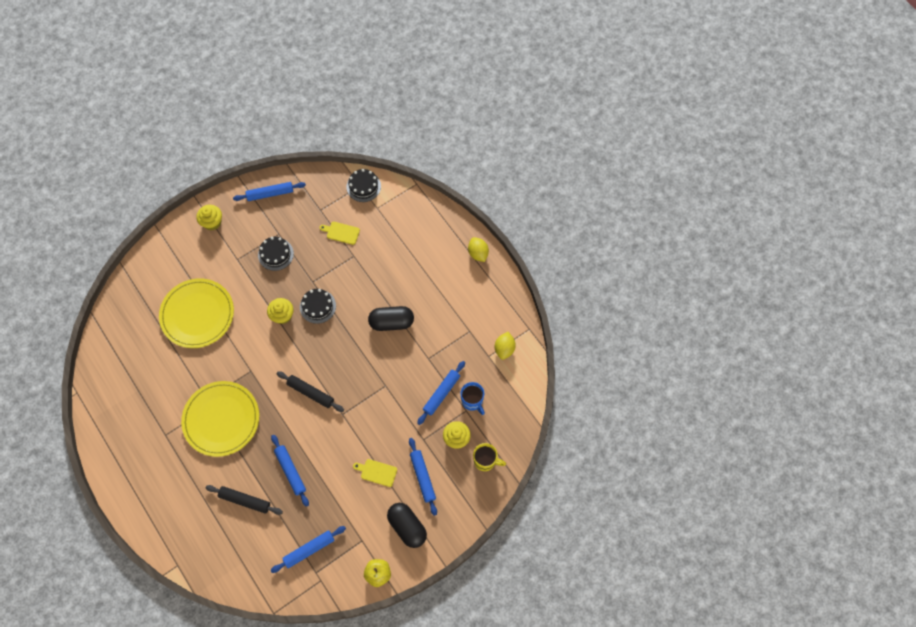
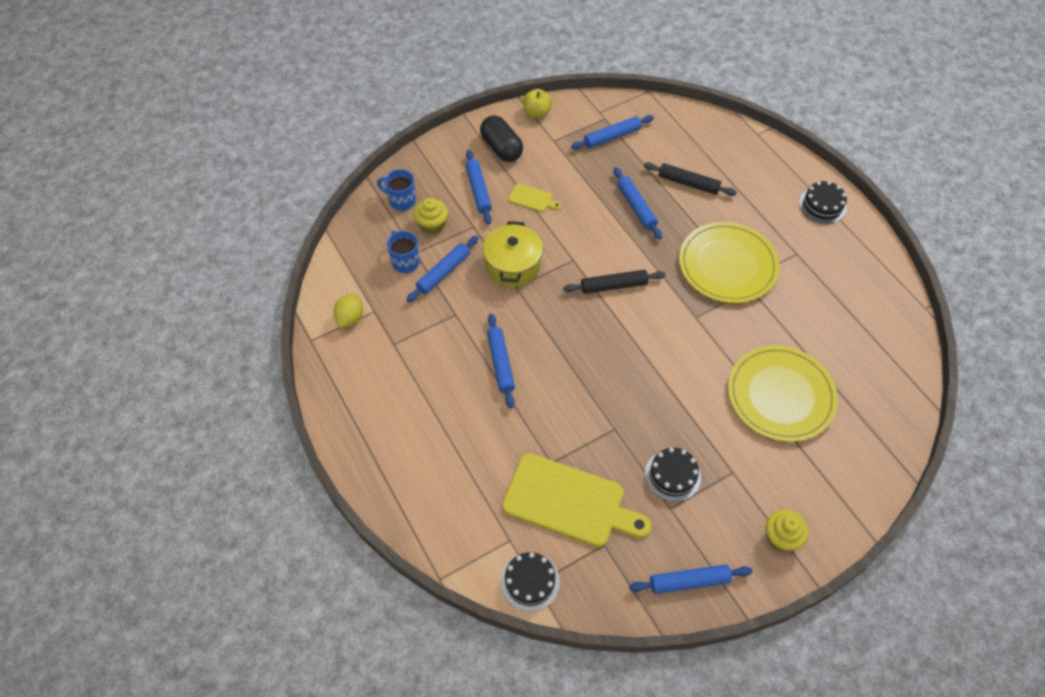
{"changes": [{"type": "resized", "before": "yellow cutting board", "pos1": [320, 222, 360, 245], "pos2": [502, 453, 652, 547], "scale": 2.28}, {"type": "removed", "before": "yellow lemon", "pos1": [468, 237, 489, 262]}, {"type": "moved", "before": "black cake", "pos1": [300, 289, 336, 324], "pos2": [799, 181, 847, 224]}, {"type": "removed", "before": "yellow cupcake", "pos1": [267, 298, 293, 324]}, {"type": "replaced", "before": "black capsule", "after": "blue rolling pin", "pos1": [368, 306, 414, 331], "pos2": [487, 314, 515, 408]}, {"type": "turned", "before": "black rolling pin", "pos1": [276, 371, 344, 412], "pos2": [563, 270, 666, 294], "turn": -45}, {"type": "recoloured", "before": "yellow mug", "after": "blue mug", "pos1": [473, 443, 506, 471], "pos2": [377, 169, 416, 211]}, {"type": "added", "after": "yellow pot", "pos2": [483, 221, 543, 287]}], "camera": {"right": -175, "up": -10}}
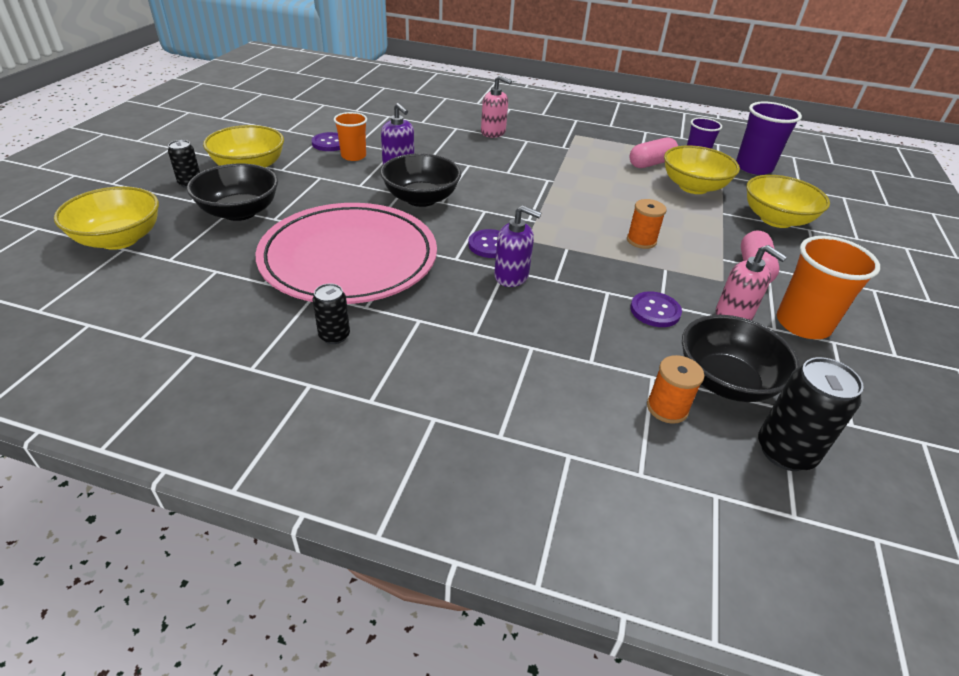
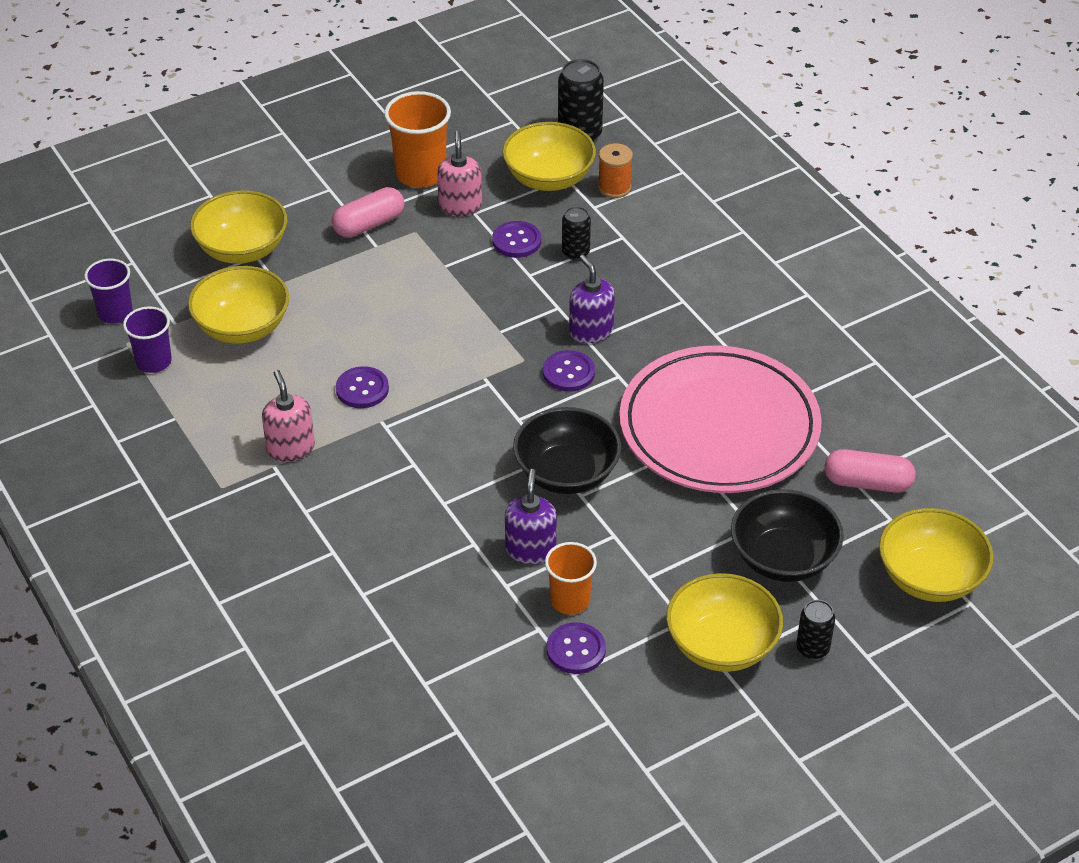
{"changes": [{"type": "moved", "before": "pink soap dispenser", "pos1": [481, 75, 512, 138], "pos2": [262, 370, 315, 462]}, {"type": "resized", "before": "purple cup", "pos1": [736, 102, 802, 175], "pos2": [84, 259, 133, 323], "scale": 0.64}, {"type": "moved", "before": "pink capsule", "pos1": [630, 137, 678, 168], "pos2": [824, 449, 916, 493]}, {"type": "removed", "before": "orange spool", "pos1": [627, 199, 667, 249]}, {"type": "moved", "before": "black can", "pos1": [312, 284, 350, 344], "pos2": [562, 207, 591, 260]}, {"type": "recoloured", "before": "black bowl", "after": "yellow bowl", "pos1": [682, 315, 800, 402], "pos2": [502, 122, 596, 191]}, {"type": "added", "after": "purple button", "pos2": [336, 366, 389, 408]}], "camera": {"right": -135, "up": 5}}
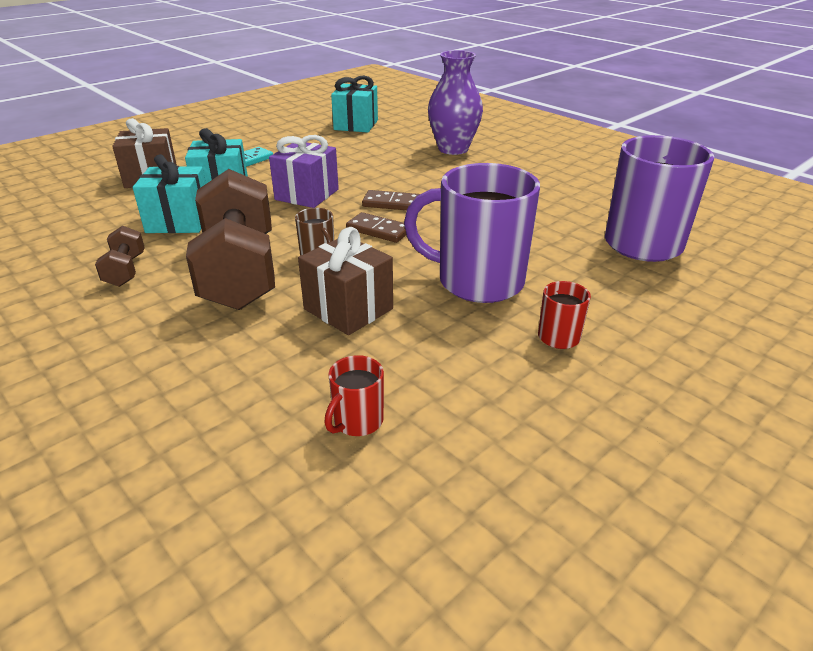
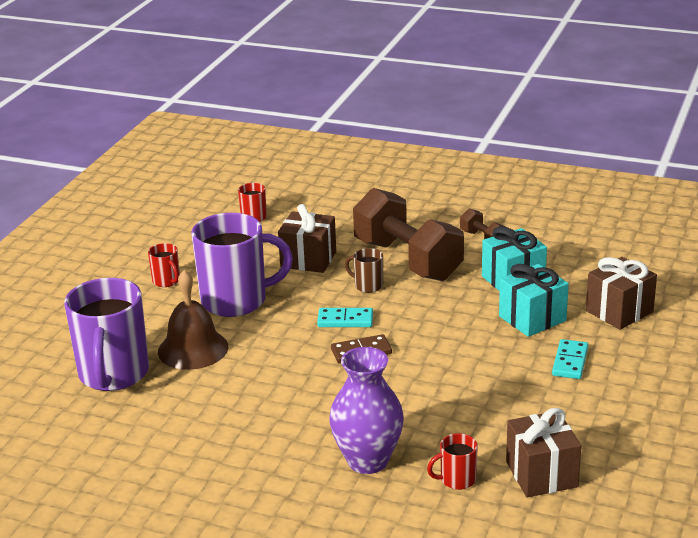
{"changes": [{"type": "recoloured", "before": "turquoise gift", "after": "brown gift", "pos1": [331, 76, 378, 133], "pos2": [506, 408, 581, 497]}, {"type": "removed", "before": "purple gift", "pos1": [269, 135, 339, 208]}, {"type": "recoloured", "before": "brown domino", "after": "turquoise domino", "pos1": [346, 212, 406, 243], "pos2": [317, 308, 373, 327]}, {"type": "added", "after": "brown bell", "pos2": [158, 270, 228, 370]}, {"type": "added", "after": "red mug", "pos2": [427, 433, 478, 490]}], "camera": {"right": 155, "up": -5}}
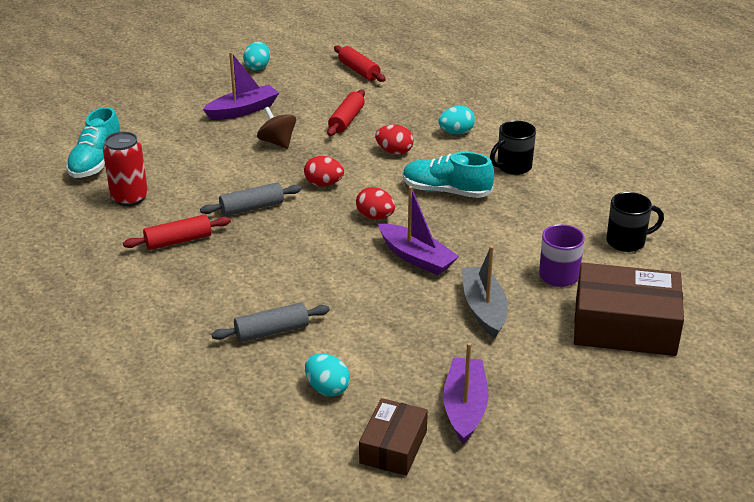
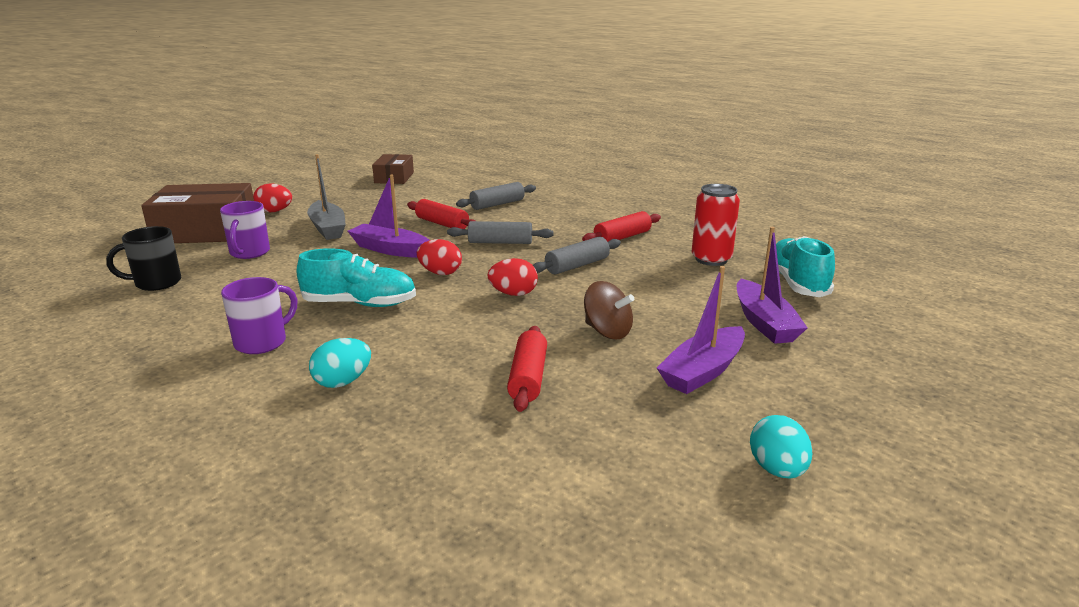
{"changes": [{"type": "moved", "before": "red rolling pin", "pos1": [334, 45, 386, 82], "pos2": [407, 199, 475, 229]}, {"type": "recoloured", "before": "black mug", "after": "purple mug", "pos1": [490, 121, 536, 175], "pos2": [221, 277, 298, 354]}, {"type": "moved", "before": "red egg", "pos1": [375, 125, 414, 155], "pos2": [253, 183, 292, 212]}, {"type": "moved", "before": "purple boat", "pos1": [443, 343, 488, 444], "pos2": [737, 227, 808, 344]}, {"type": "removed", "before": "turquoise egg", "pos1": [305, 353, 350, 397]}, {"type": "added", "after": "grey rolling pin", "pos2": [447, 221, 554, 244]}], "camera": {"right": 165, "up": -10}}
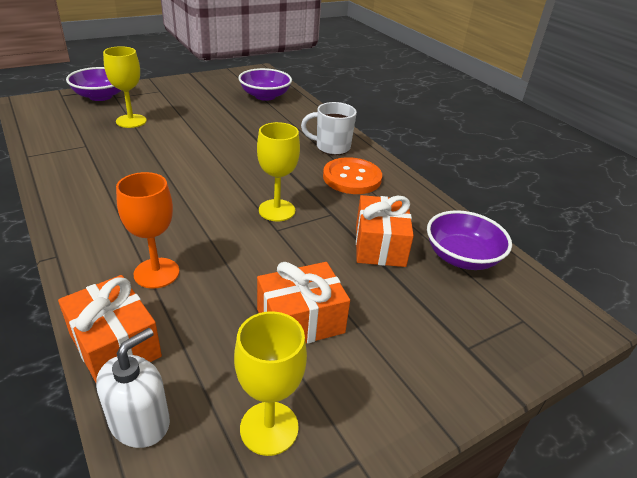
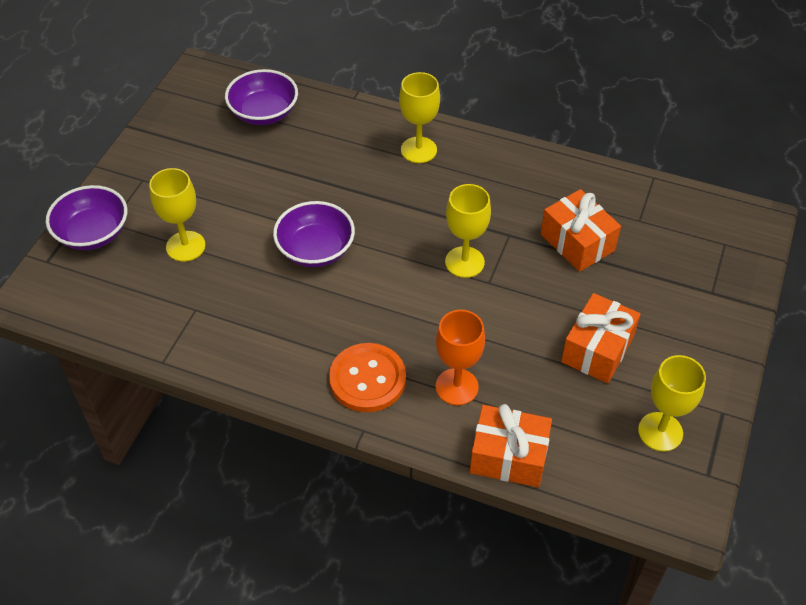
{"changes": [{"type": "replaced", "before": "white mug", "after": "yellow goblet", "pos1": [301, 102, 357, 155], "pos2": [399, 72, 440, 163]}, {"type": "moved", "before": "orange button", "pos1": [323, 157, 382, 194], "pos2": [329, 343, 406, 412]}, {"type": "moved", "before": "purple bowl", "pos1": [427, 210, 512, 270], "pos2": [273, 201, 355, 267]}, {"type": "removed", "before": "white soap dispenser", "pos1": [96, 328, 170, 448]}], "camera": {"right": -35, "up": 15}}
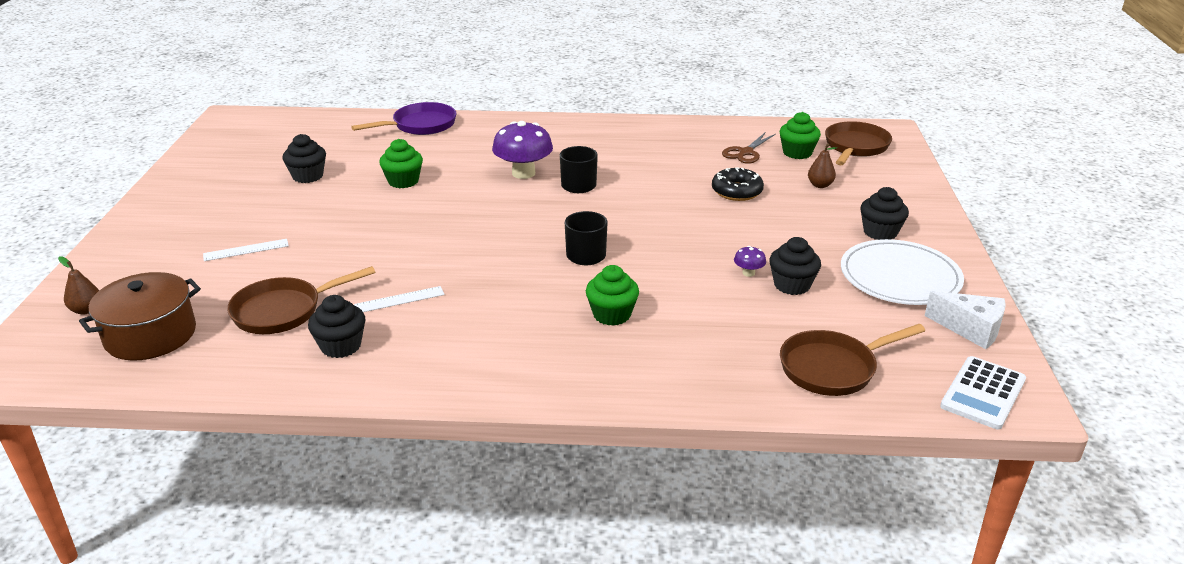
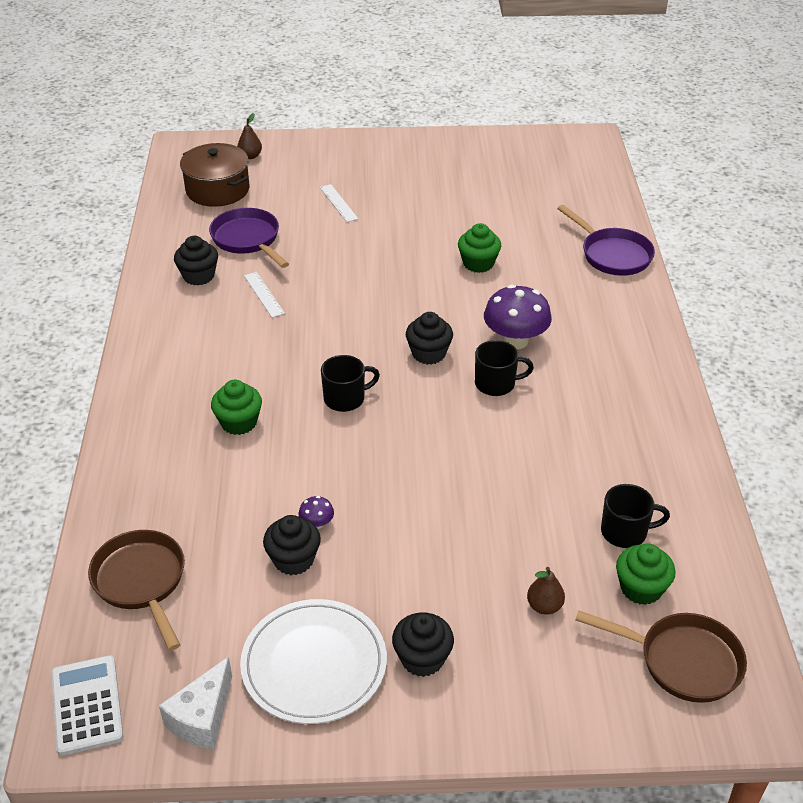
{"changes": [{"type": "replaced", "before": "brown scissors", "after": "black mug", "pos1": [722, 133, 776, 164], "pos2": [601, 484, 670, 548]}, {"type": "moved", "before": "black cupcake", "pos1": [283, 134, 326, 183], "pos2": [406, 312, 453, 365]}, {"type": "removed", "before": "black donut", "pos1": [712, 167, 764, 201]}, {"type": "recoloured", "before": "brown pan", "after": "purple pan", "pos1": [227, 266, 375, 334], "pos2": [209, 208, 289, 268]}, {"type": "turned", "before": "white calculator", "pos1": [940, 356, 1026, 429], "pos2": [51, 655, 123, 756], "turn": 45}], "camera": {"right": 85, "up": 10}}
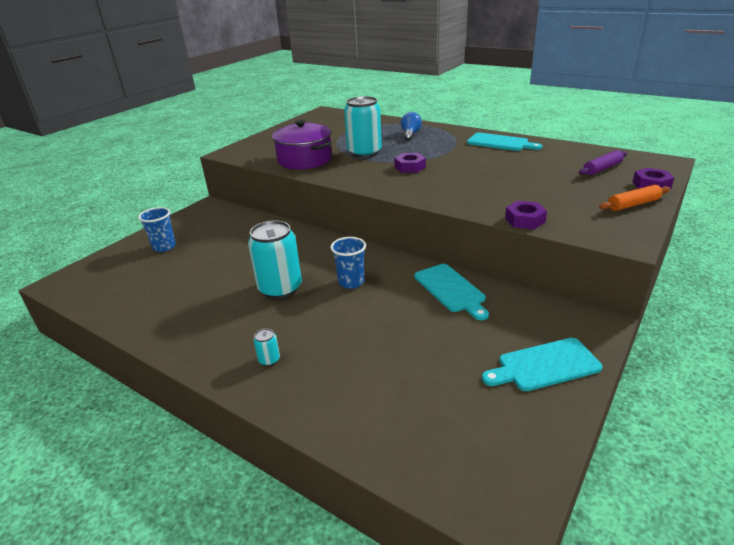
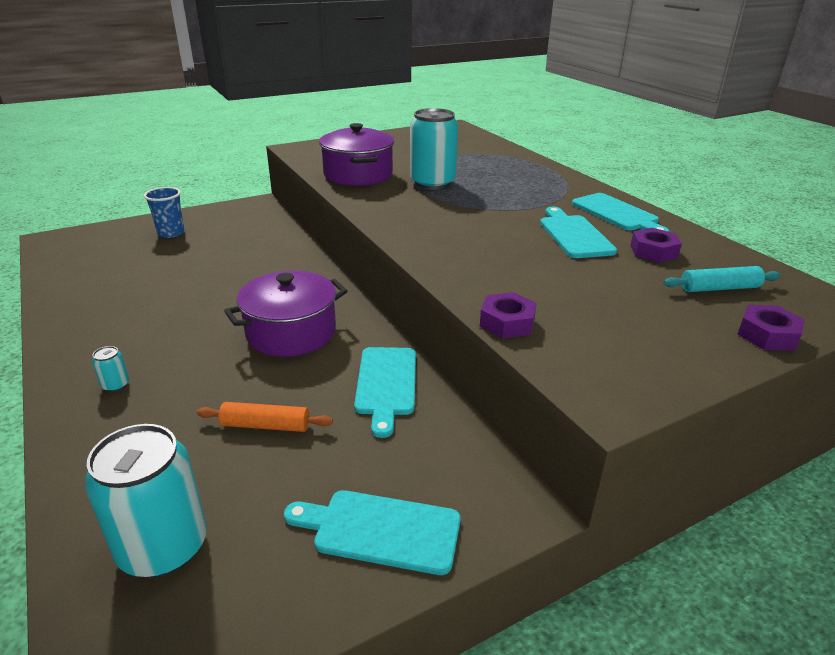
{"changes": [{"type": "removed", "before": "blue light bulb", "pos1": [401, 112, 422, 141]}, {"type": "recoloured", "before": "purple rolling pin", "after": "turquoise rolling pin", "pos1": [579, 150, 627, 175], "pos2": [663, 266, 781, 292]}, {"type": "moved", "before": "purple nut", "pos1": [394, 153, 426, 173], "pos2": [630, 228, 682, 263]}, {"type": "moved", "before": "orange rolling pin", "pos1": [599, 185, 670, 211], "pos2": [197, 402, 333, 432]}, {"type": "moved", "before": "turquoise can", "pos1": [248, 220, 302, 299], "pos2": [85, 424, 207, 578]}, {"type": "replaced", "before": "blue cup", "after": "purple pot", "pos1": [330, 237, 366, 289], "pos2": [224, 271, 348, 357]}, {"type": "added", "after": "turquoise cutting board", "pos2": [540, 207, 617, 258]}], "camera": {"right": 25, "up": 0}}
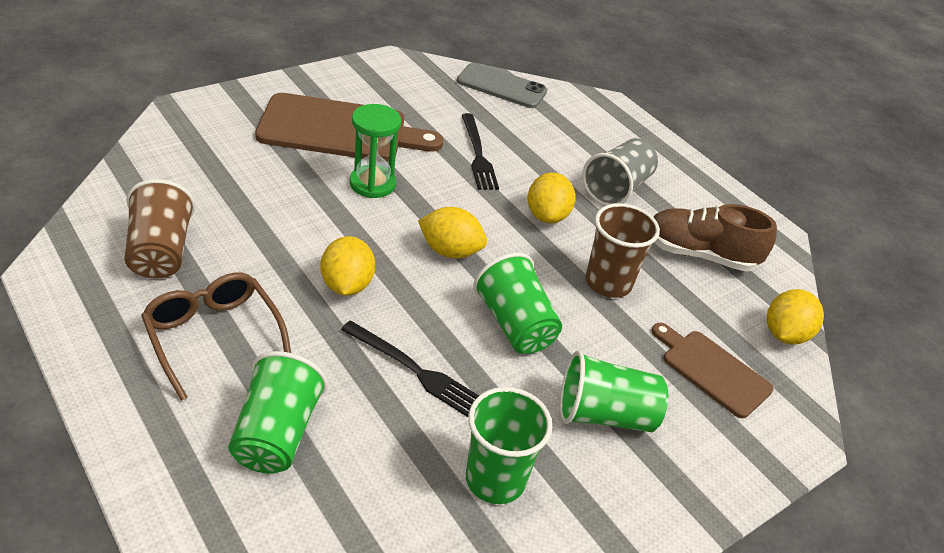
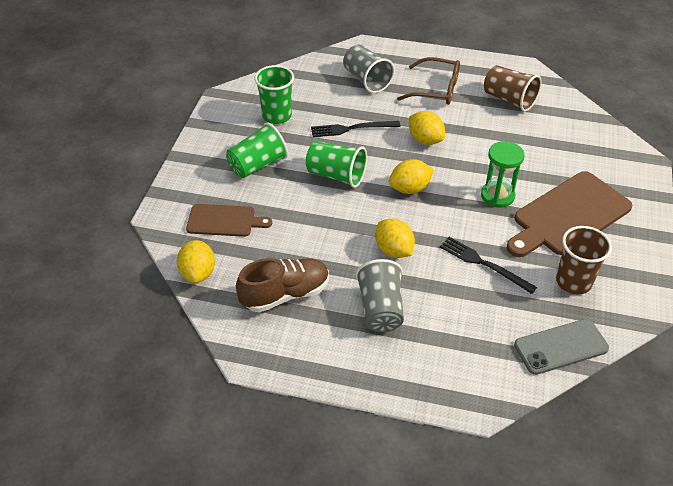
{"changes": [{"type": "moved", "before": "brown cup", "pos1": [585, 203, 660, 298], "pos2": [556, 226, 612, 294]}, {"type": "recoloured", "before": "green cup", "after": "grey cup", "pos1": [228, 351, 328, 474], "pos2": [343, 44, 395, 93]}], "camera": {"right": 145, "up": 5}}
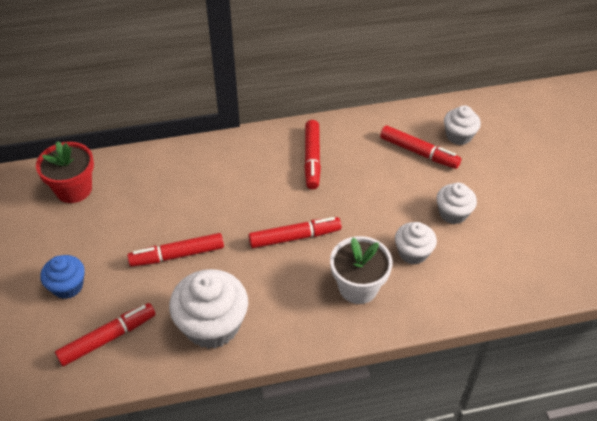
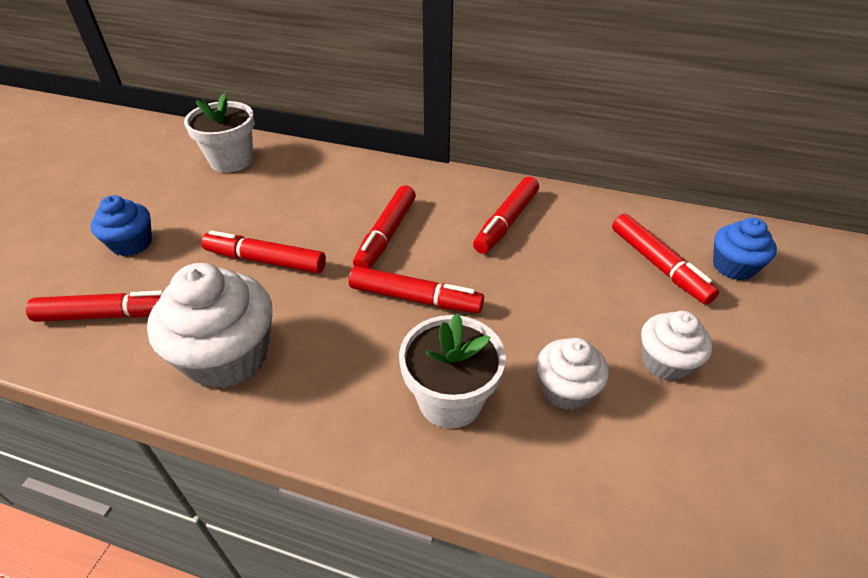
{"changes": [{"type": "recoloured", "before": "white cupcake", "after": "blue cupcake", "pos1": [444, 105, 481, 145], "pos2": [713, 217, 777, 280]}, {"type": "recoloured", "before": "red flower pot", "after": "white flower pot", "pos1": [36, 141, 94, 203], "pos2": [184, 93, 255, 172]}, {"type": "added", "after": "red marker", "pos2": [353, 185, 416, 269]}], "camera": {"right": 30, "up": -5}}
